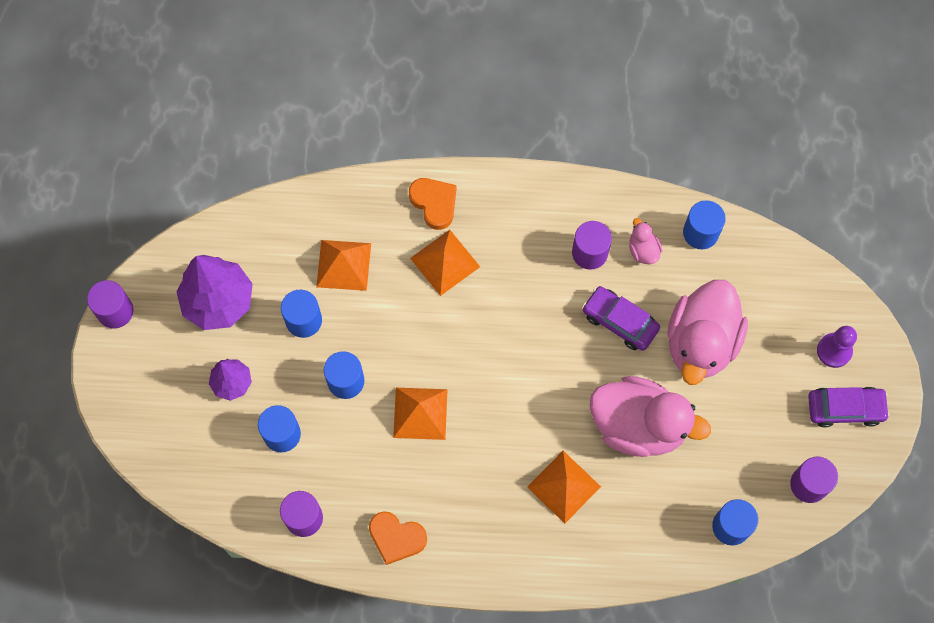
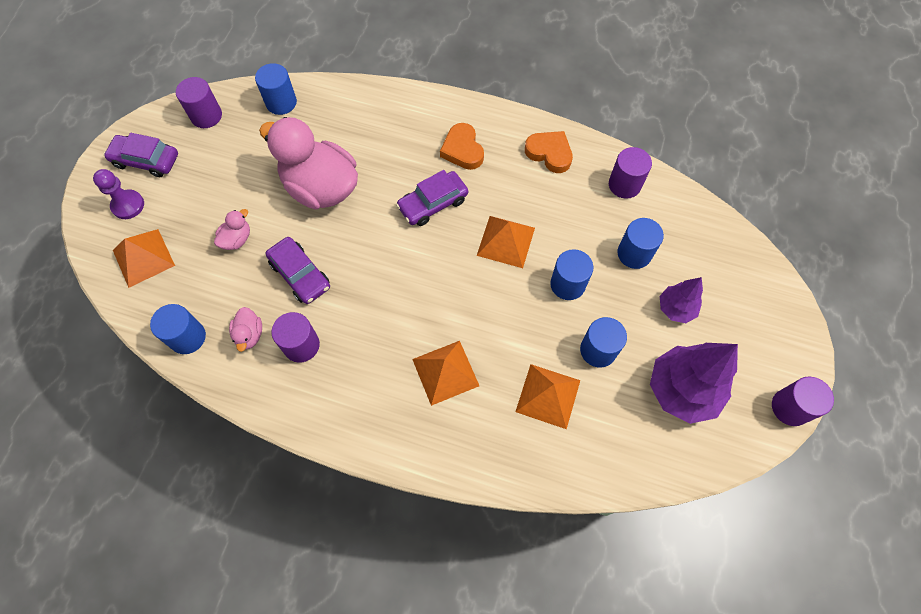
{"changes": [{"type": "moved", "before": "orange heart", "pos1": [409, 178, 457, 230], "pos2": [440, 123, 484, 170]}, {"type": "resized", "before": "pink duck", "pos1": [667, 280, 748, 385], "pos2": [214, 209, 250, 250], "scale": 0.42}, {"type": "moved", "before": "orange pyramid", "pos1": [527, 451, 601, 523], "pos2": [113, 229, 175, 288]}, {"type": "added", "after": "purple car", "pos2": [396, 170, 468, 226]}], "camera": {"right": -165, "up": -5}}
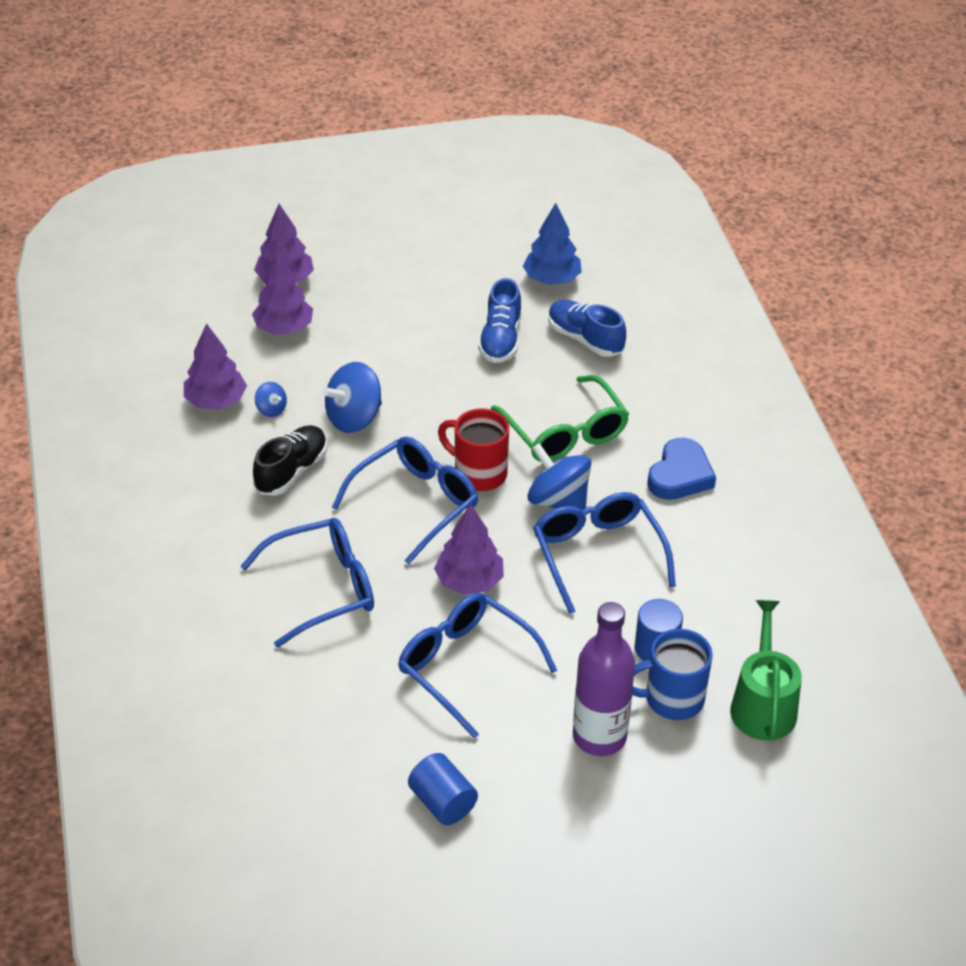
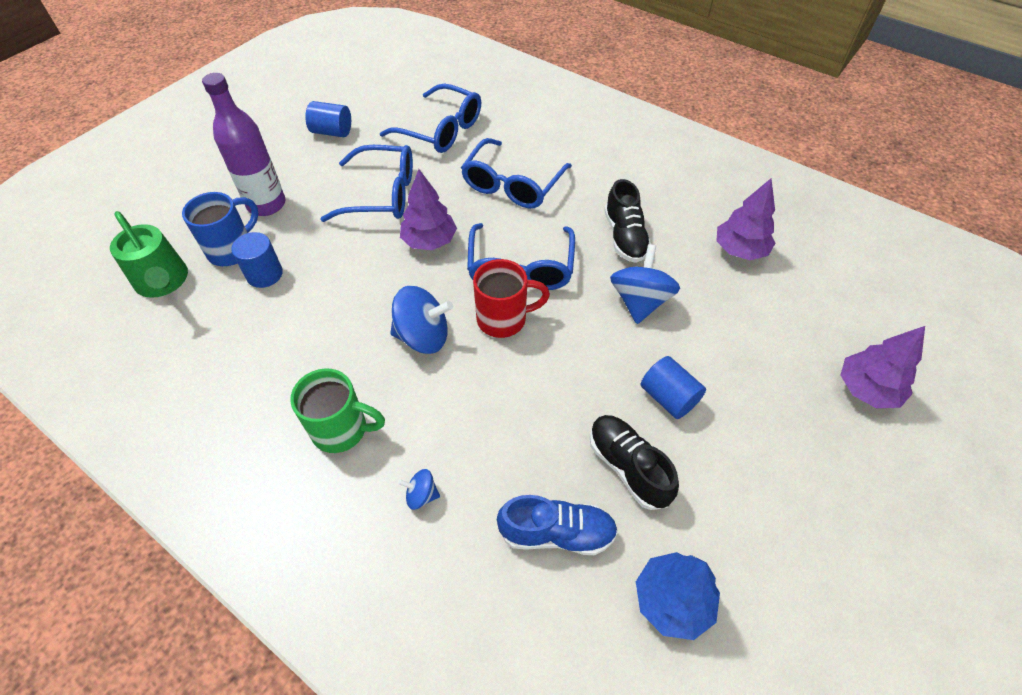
{"changes": [{"type": "removed", "before": "purple tree", "pos1": [252, 251, 313, 335]}, {"type": "recoloured", "before": "blue shoe", "after": "black shoe", "pos1": [478, 278, 522, 363], "pos2": [590, 415, 679, 510]}, {"type": "removed", "before": "green glasses", "pos1": [491, 375, 629, 462]}, {"type": "moved", "before": "blue spinning top", "pos1": [255, 382, 287, 417], "pos2": [398, 469, 440, 510]}, {"type": "replaced", "before": "blue heart", "after": "green mug", "pos1": [647, 437, 716, 500], "pos2": [290, 368, 385, 453]}, {"type": "moved", "before": "blue glasses", "pos1": [533, 492, 676, 614], "pos2": [380, 84, 481, 153]}, {"type": "added", "after": "blue cylinder", "pos2": [641, 356, 706, 419]}], "camera": {"right": 140, "up": 10}}
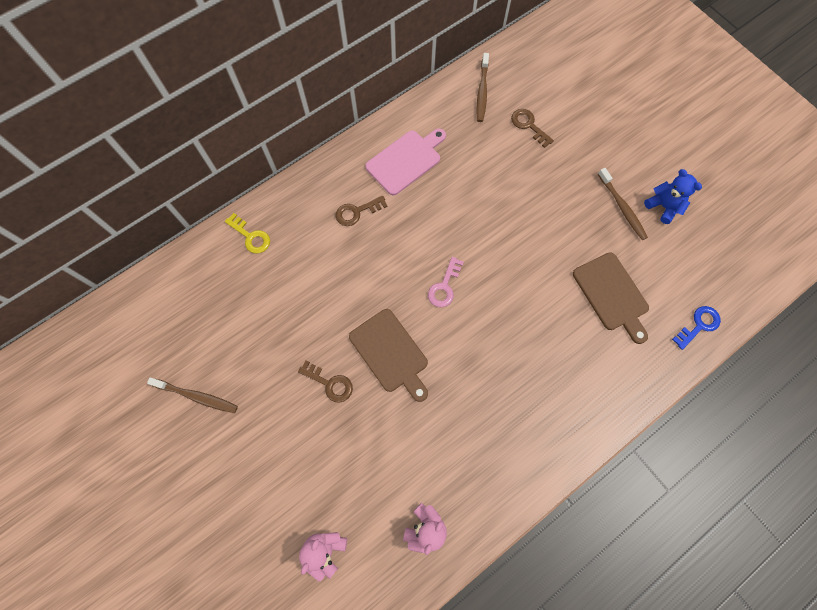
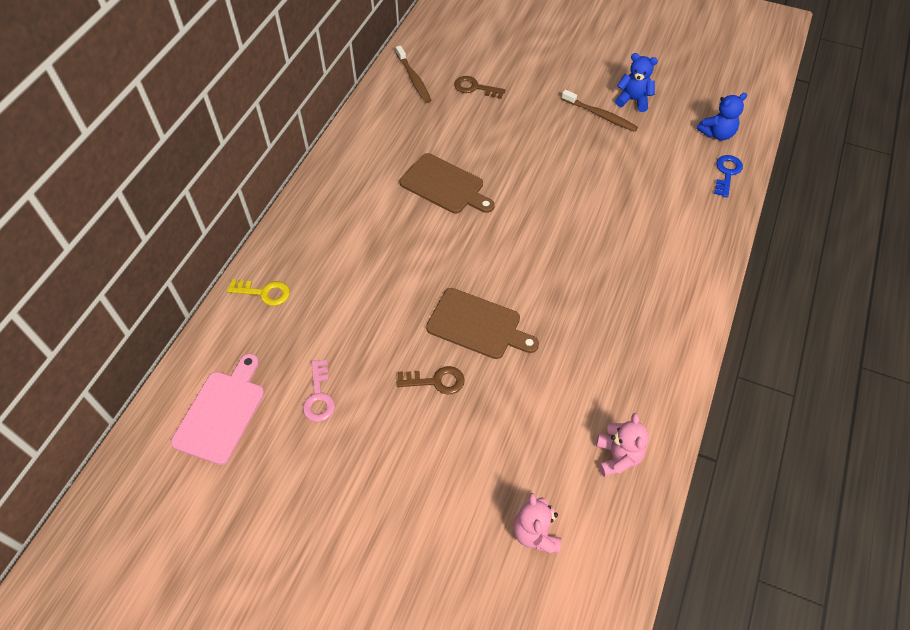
{"changes": [{"type": "moved", "before": "pink cutting board", "pos1": [366, 128, 446, 195], "pos2": [171, 354, 264, 465]}, {"type": "removed", "before": "brown key", "pos1": [335, 196, 388, 226]}, {"type": "moved", "before": "brown cutting board", "pos1": [573, 252, 649, 344], "pos2": [400, 153, 495, 214]}, {"type": "moved", "before": "pink key", "pos1": [428, 257, 464, 307], "pos2": [303, 360, 335, 422]}, {"type": "removed", "before": "brown toothbrush", "pos1": [147, 377, 238, 413]}, {"type": "added", "after": "blue teddy bear", "pos2": [697, 93, 747, 141]}], "camera": {"right": -30, "up": -15}}
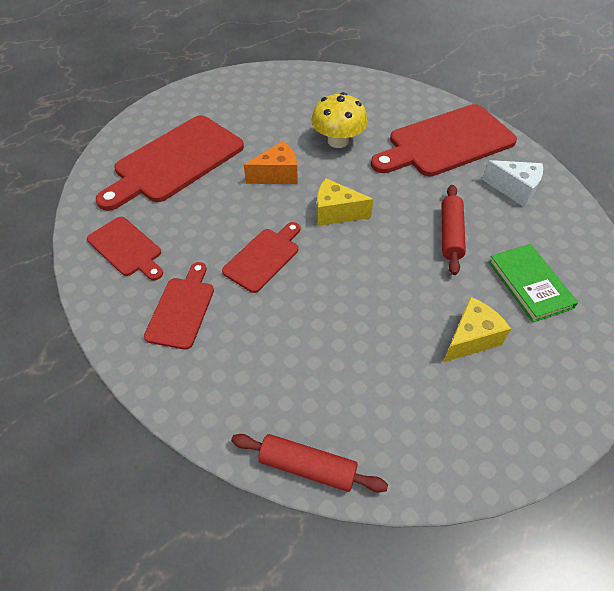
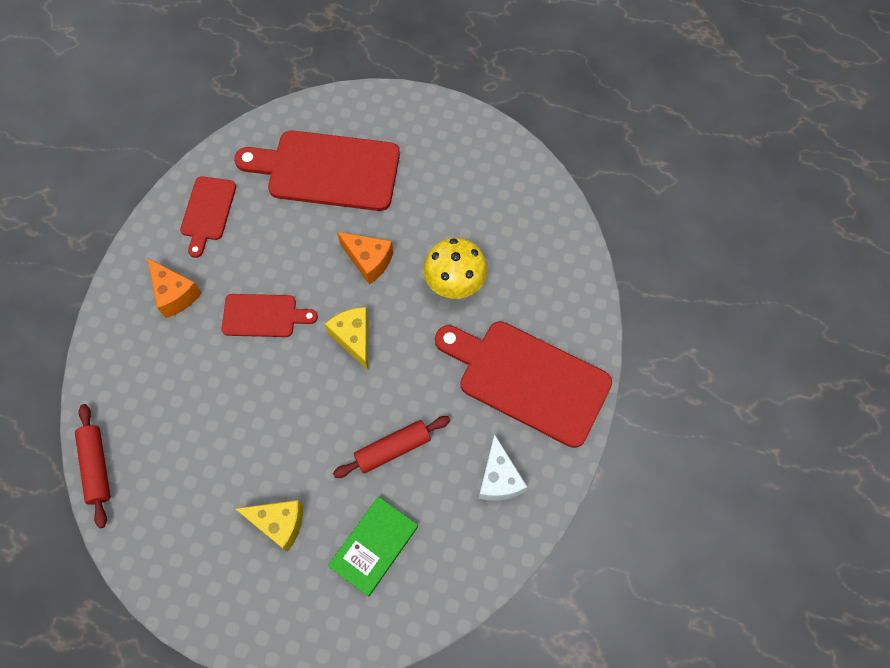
{"changes": [{"type": "replaced", "before": "red cutting board", "after": "orange cheese", "pos1": [144, 262, 214, 350], "pos2": [147, 258, 202, 318]}], "camera": {"right": 55, "up": 15}}
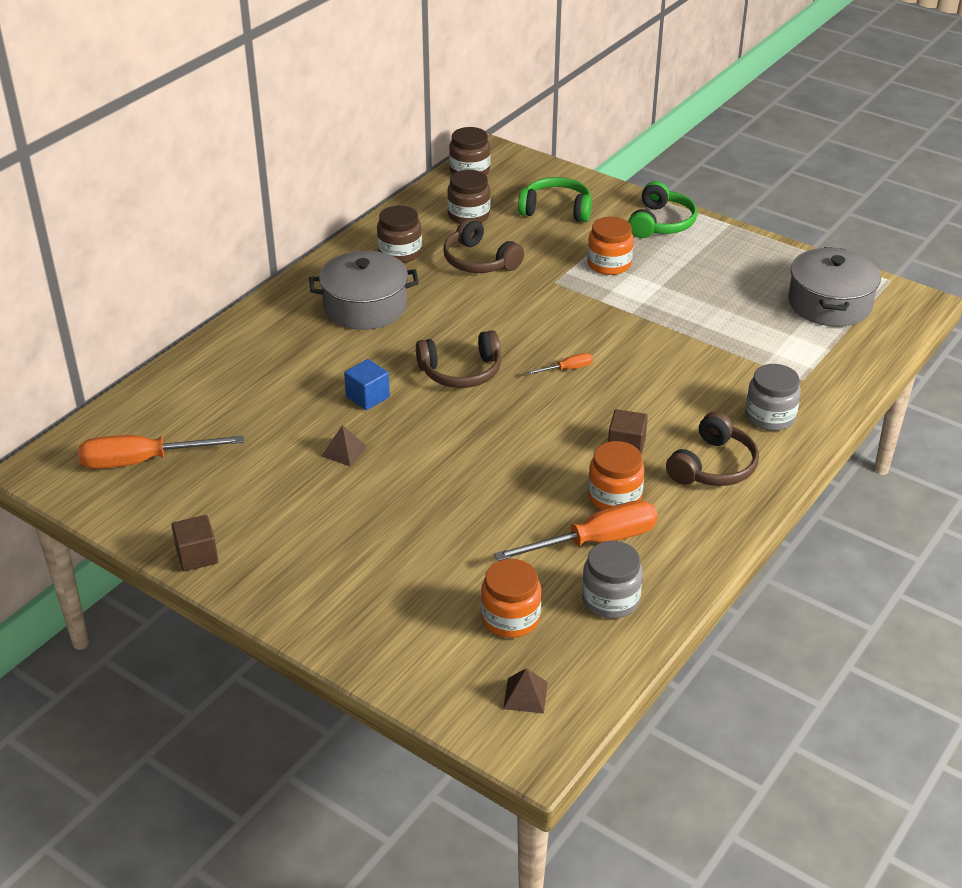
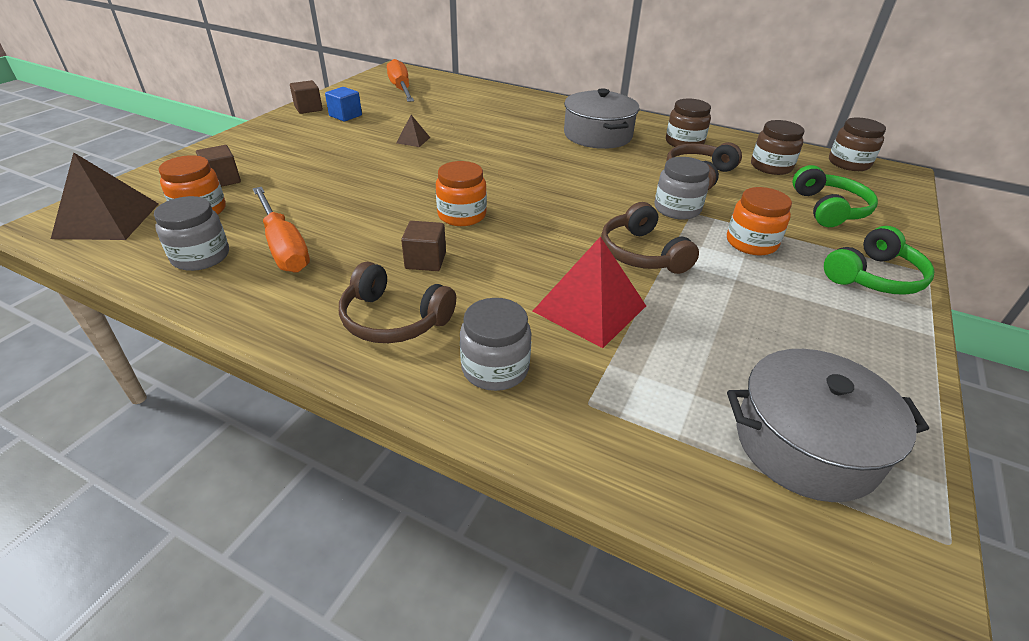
{"changes": [{"type": "turned", "before": "green headphones", "pos1": [628, 181, 697, 238], "pos2": [824, 226, 935, 295], "turn": -45}, {"type": "moved", "before": "brown headphones", "pos1": [416, 330, 501, 388], "pos2": [601, 202, 699, 274]}, {"type": "removed", "before": "orange screwdriver", "pos1": [526, 353, 593, 375]}, {"type": "moved", "before": "blue cube", "pos1": [344, 359, 390, 410], "pos2": [325, 87, 362, 122]}, {"type": "moved", "before": "orange jar", "pos1": [588, 441, 644, 510], "pos2": [436, 161, 487, 226]}, {"type": "resized", "before": "brown pyramid", "pos1": [503, 668, 548, 713], "pos2": [51, 152, 159, 240], "scale": 2.12}, {"type": "added", "after": "brown cube", "pos2": [196, 145, 241, 187]}, {"type": "added", "after": "grey jar", "pos2": [654, 157, 710, 220]}, {"type": "added", "after": "red pyramid", "pos2": [533, 236, 646, 348]}], "camera": {"right": 80, "up": 0}}
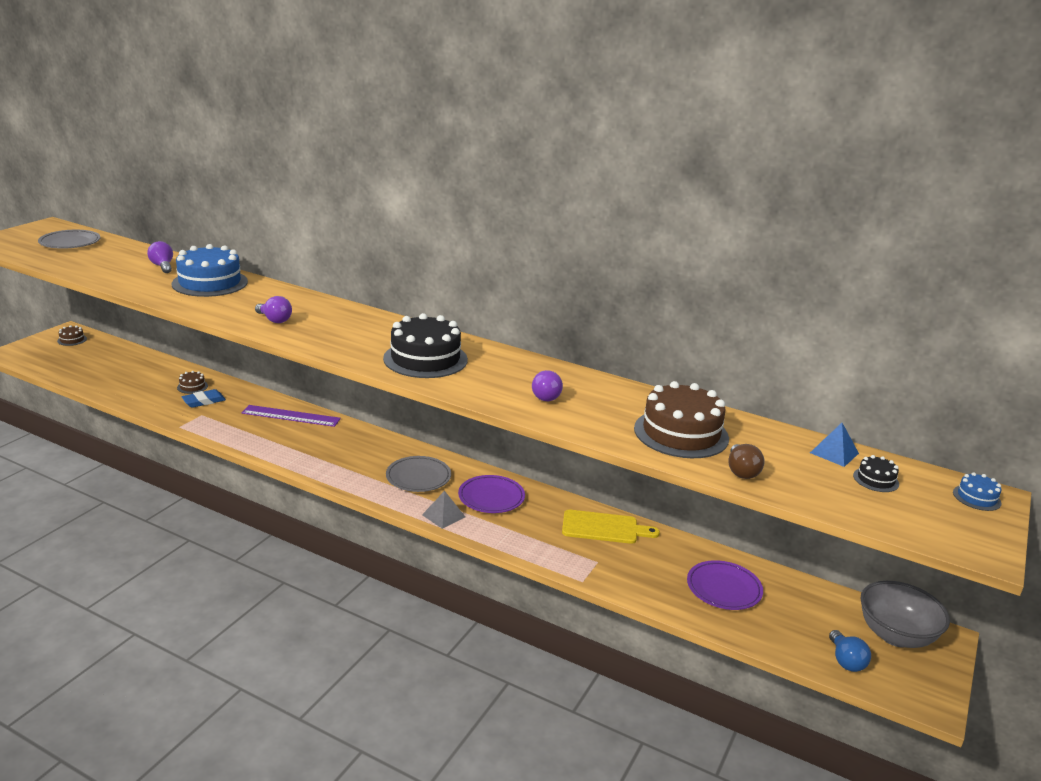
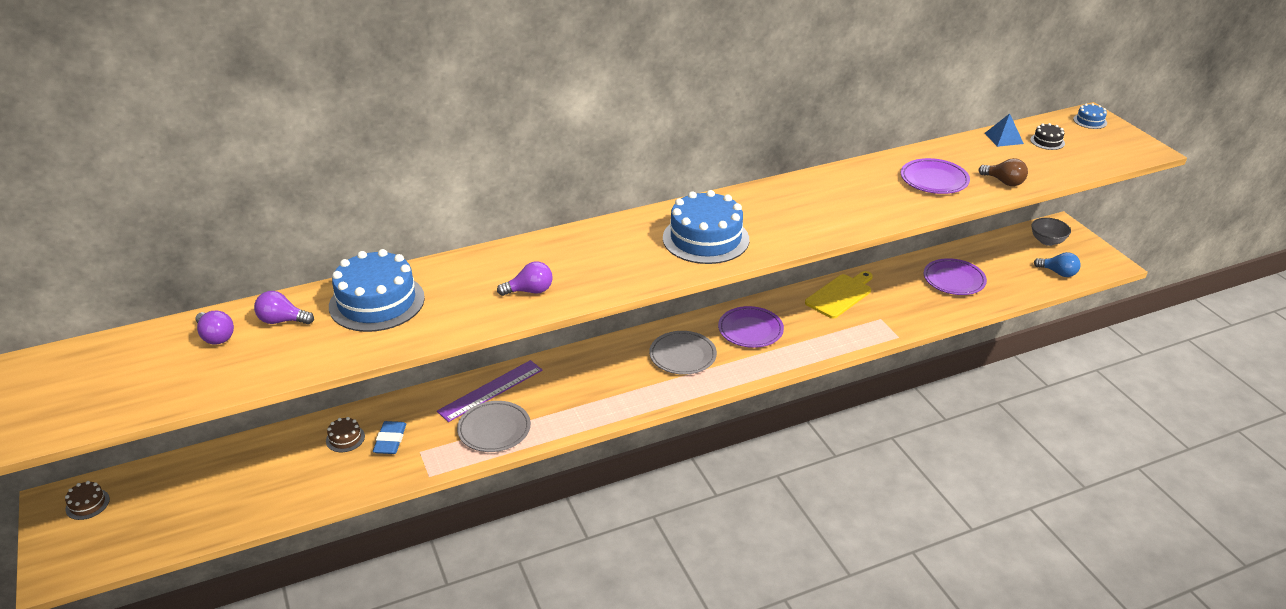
{"changes": [{"type": "moved", "before": "grey plate", "pos1": [38, 230, 100, 249], "pos2": [457, 401, 531, 452]}, {"type": "recoloured", "before": "black cake", "after": "blue cake", "pos1": [383, 313, 468, 378], "pos2": [663, 190, 749, 264]}, {"type": "moved", "before": "purple light bulb", "pos1": [532, 370, 563, 401], "pos2": [195, 311, 234, 345]}, {"type": "replaced", "before": "brown cake", "after": "purple plate", "pos1": [634, 381, 729, 458], "pos2": [901, 158, 970, 194]}, {"type": "removed", "before": "grey pyramid", "pos1": [422, 491, 465, 529]}, {"type": "resized", "before": "grey bowl", "pos1": [860, 581, 950, 648], "pos2": [1031, 218, 1071, 246], "scale": 0.61}], "camera": {"right": -50, "up": 10}}
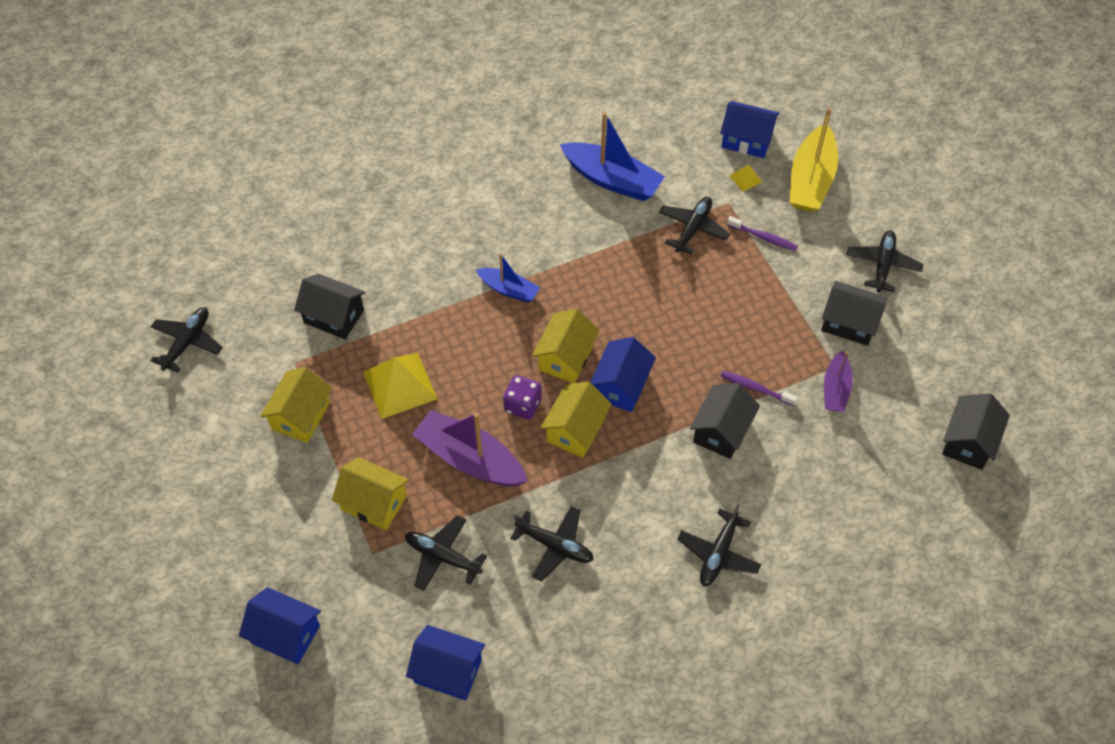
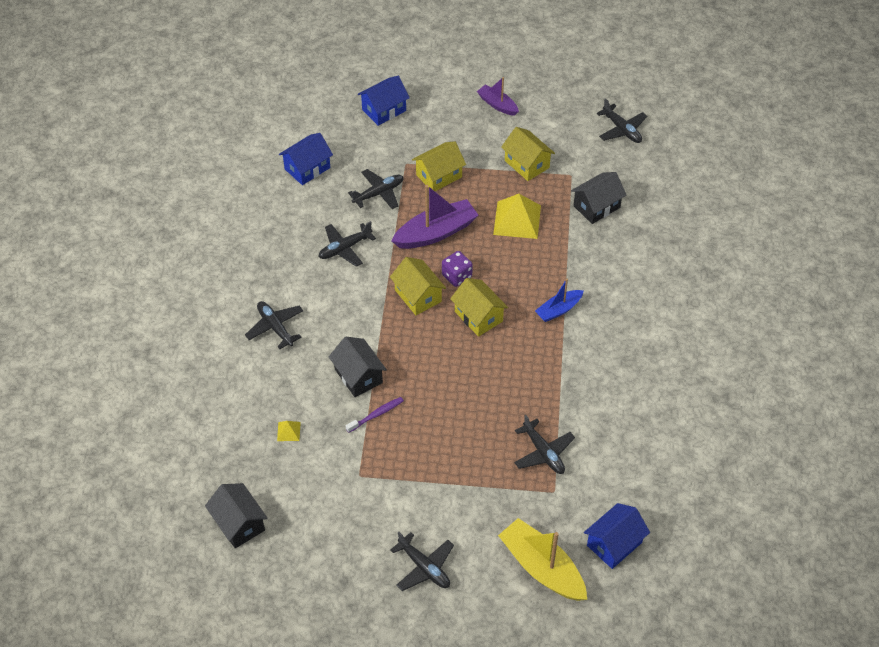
{"changes": [{"type": "removed", "before": "blue boat", "pos1": [560, 112, 665, 201]}, {"type": "moved", "before": "yellow pyramid", "pos1": [729, 165, 762, 191], "pos2": [277, 421, 301, 441]}, {"type": "removed", "before": "purple toothbrush", "pos1": [727, 216, 798, 251]}, {"type": "removed", "before": "black house", "pos1": [821, 281, 887, 346]}, {"type": "removed", "before": "blue house", "pos1": [590, 337, 656, 412]}, {"type": "moved", "before": "purple boat", "pos1": [824, 351, 853, 412], "pos2": [477, 77, 519, 116]}], "camera": {"right": 120, "up": -5}}
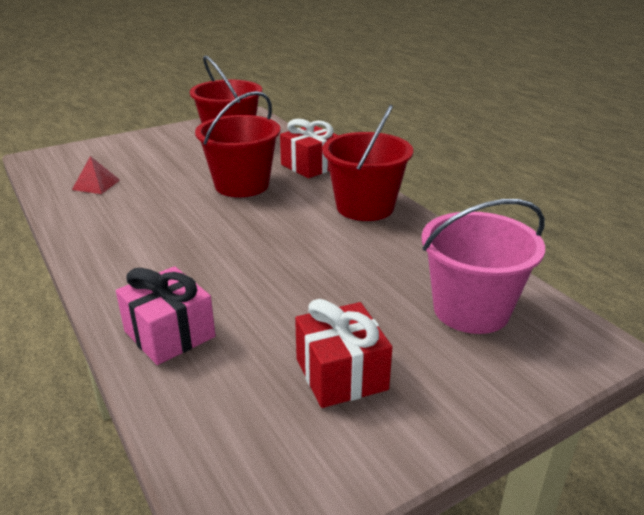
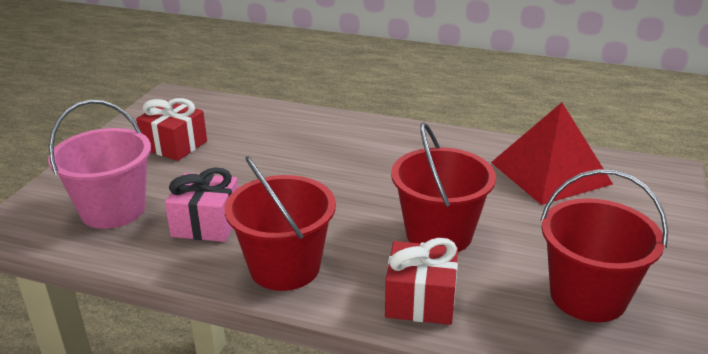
{"changes": [{"type": "resized", "before": "red pyramid", "pos1": [72, 156, 120, 194], "pos2": [491, 102, 613, 205], "scale": 2.33}, {"type": "moved", "before": "pink gift", "pos1": [116, 266, 216, 365], "pos2": [165, 167, 238, 242]}], "camera": {"right": 140, "up": 0}}
